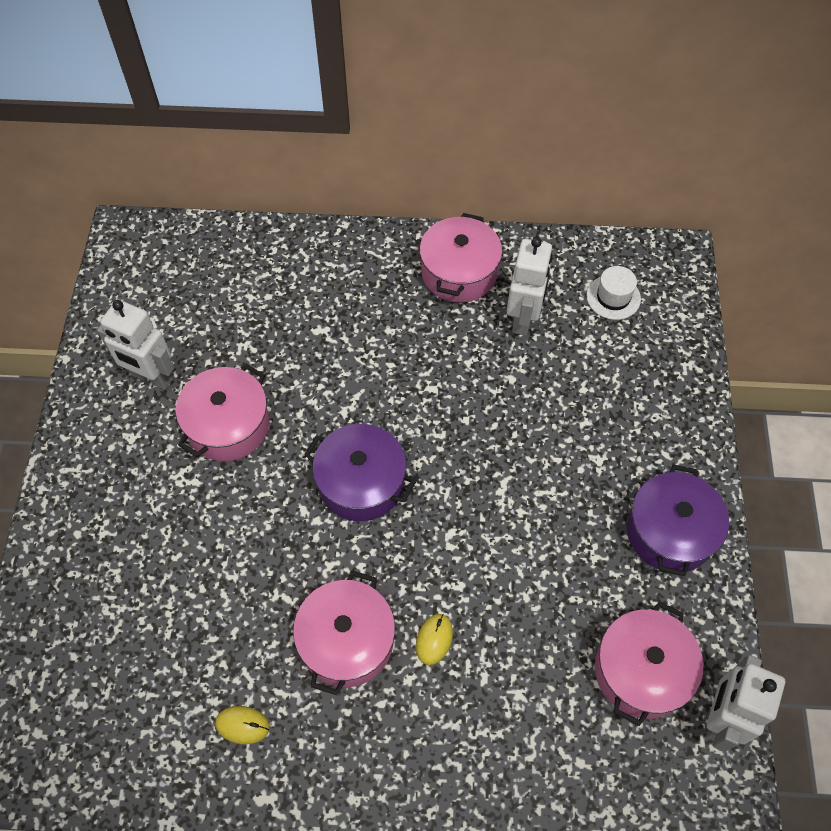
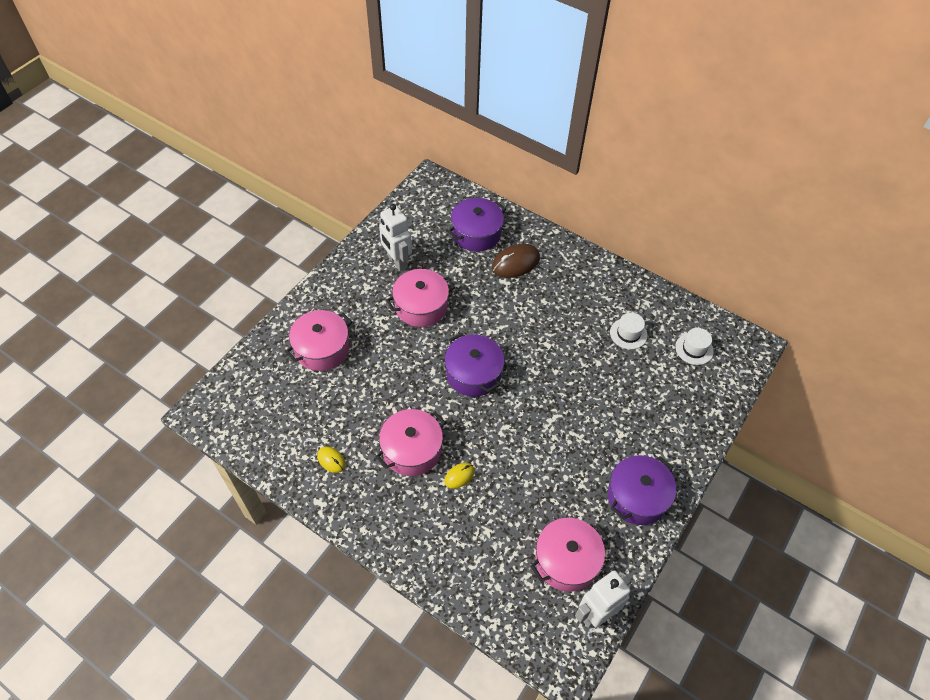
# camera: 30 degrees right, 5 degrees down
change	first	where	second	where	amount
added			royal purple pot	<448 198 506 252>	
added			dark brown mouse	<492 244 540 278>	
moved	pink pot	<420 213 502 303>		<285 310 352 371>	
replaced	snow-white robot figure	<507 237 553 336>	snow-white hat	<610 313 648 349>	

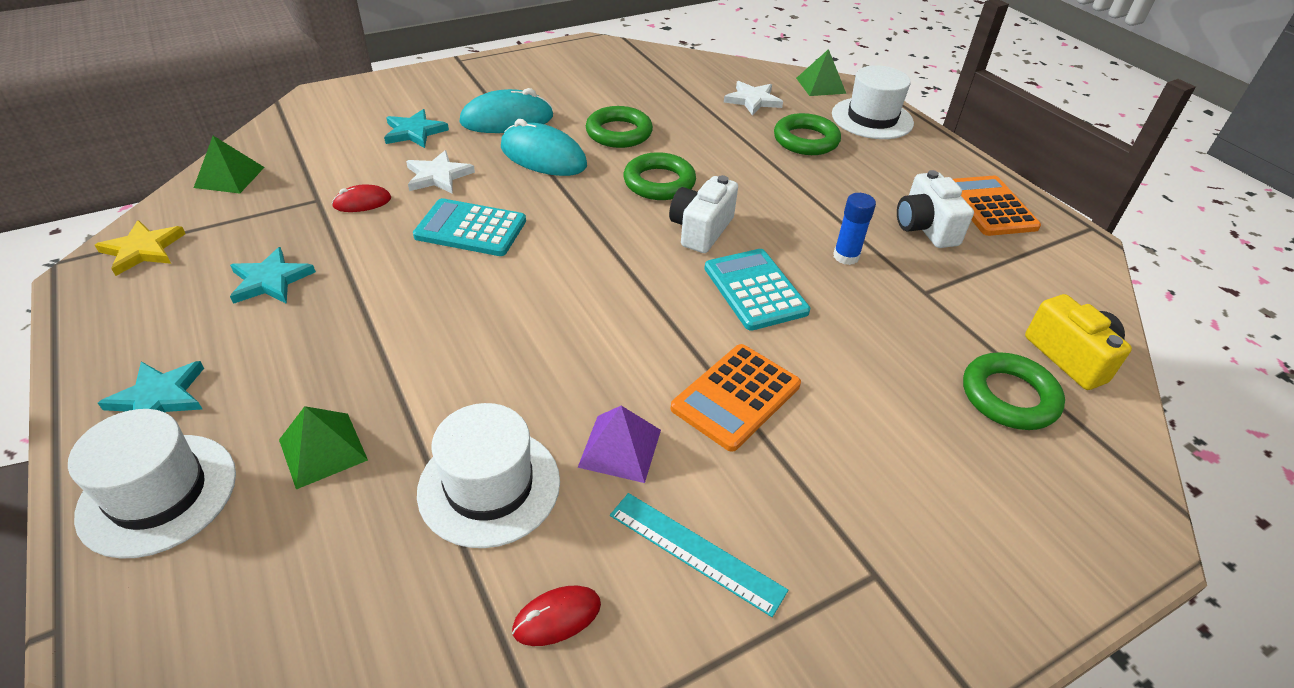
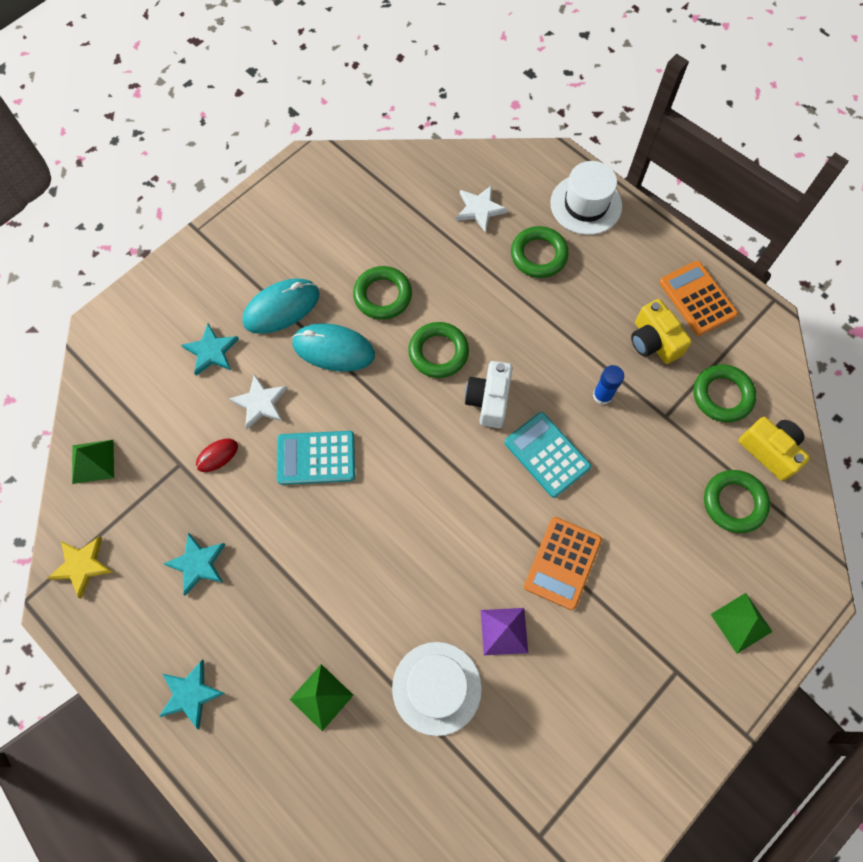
# camera: 15 degrees left, 25 degrees up
change	first	where	second	where	amount
removed	snow-white hat	<68 409 236 559>			
removed	crimson mouse	<512 586 601 646>			
removed	teal ruler	<610 493 788 617>			
added			leaf-green torus	<694 364 756 422>	
moved	leaf-green solid pyramid	<796 49 846 96>		<711 593 773 654>	
recoloured	snow-white camera	<897 170 974 248>	bright yellow camera	<631 299 692 364>	

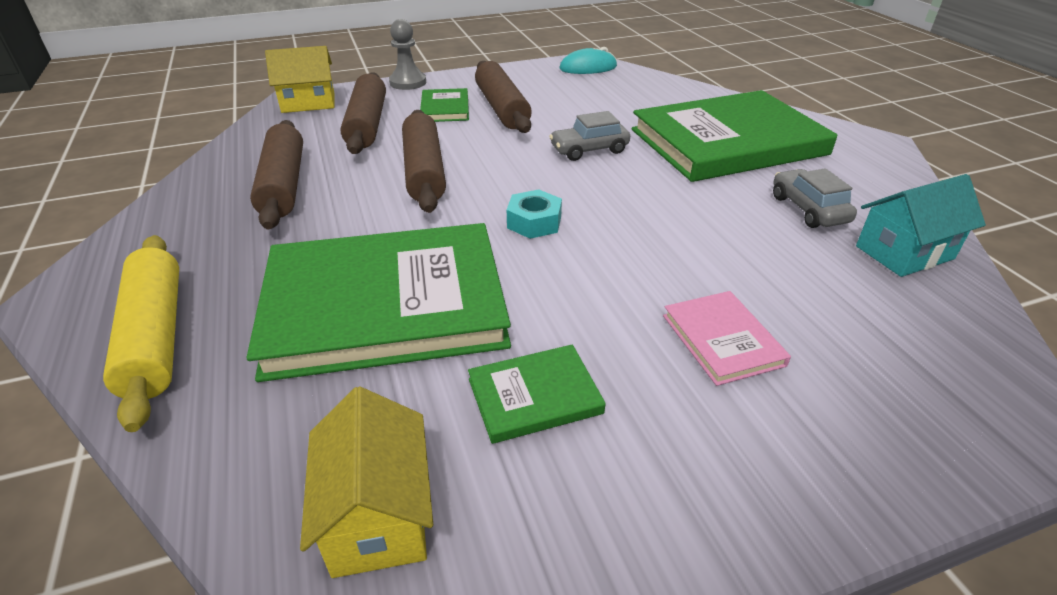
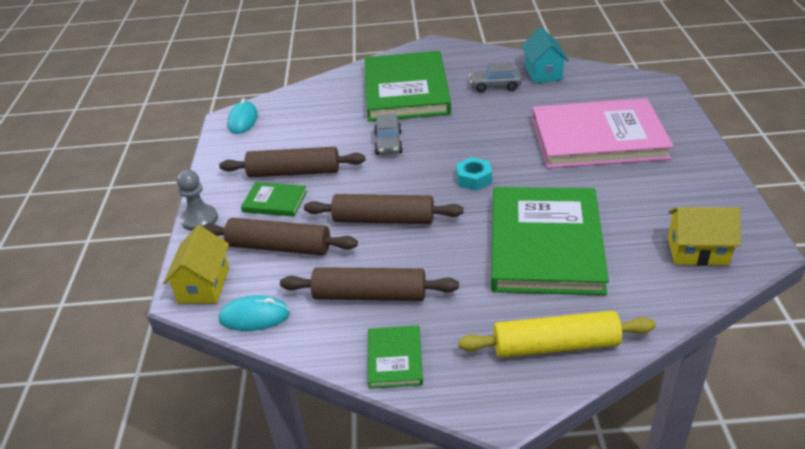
# camera: 70 degrees left, 0 degrees up
change	first	where	second	where	amount
added			teal mouse	<219 295 290 331>	
moved	leaf-green hardcover	<468 344 606 444>		<368 325 423 389>	
resized	pink hardcover	<663 291 791 386>		<532 98 674 168>	x2.32

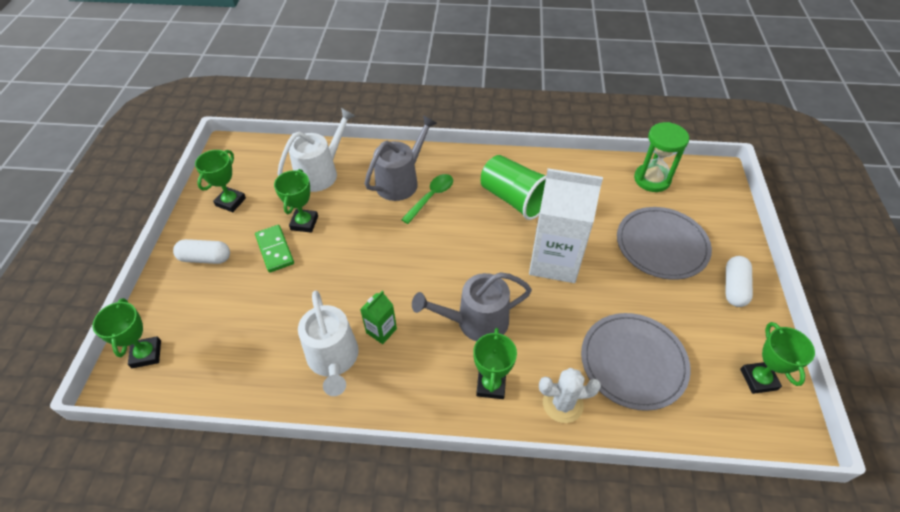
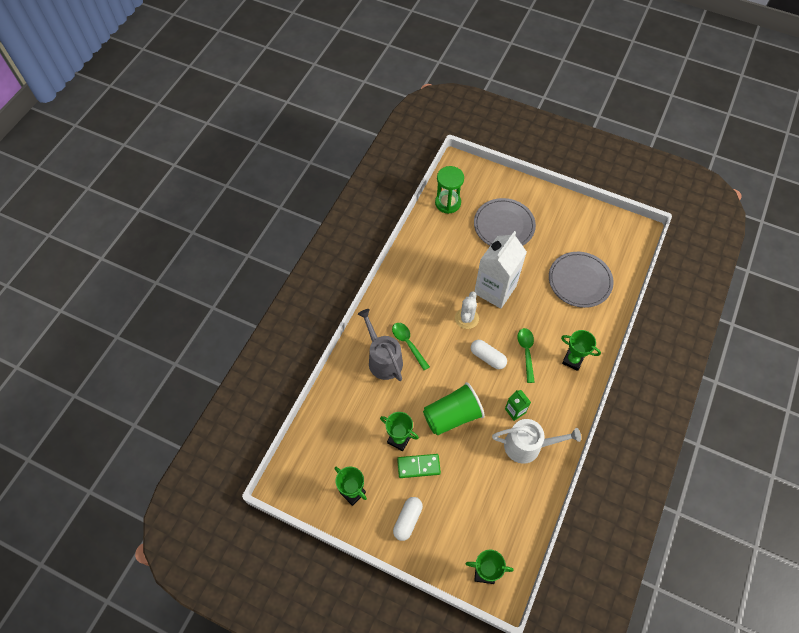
# camera: 70 degrees left, 10 degrees up
change	first	where	second	where	amount
removed	snow-white watering can	<278 108 355 192>			
removed	leaf-green award cup	<740 322 815 394>			
moved	leaf-green tumbler	<481 155 546 220>		<423 382 485 436>	
moved	snow-white cactus	<539 368 601 423>		<455 291 479 329>	
moved	snow-white pill	<726 256 753 307>		<471 340 507 369>	
replaced	ash-grey watering can	<412 272 532 341>	leaf-green teaspoon	<518 328 535 383>	

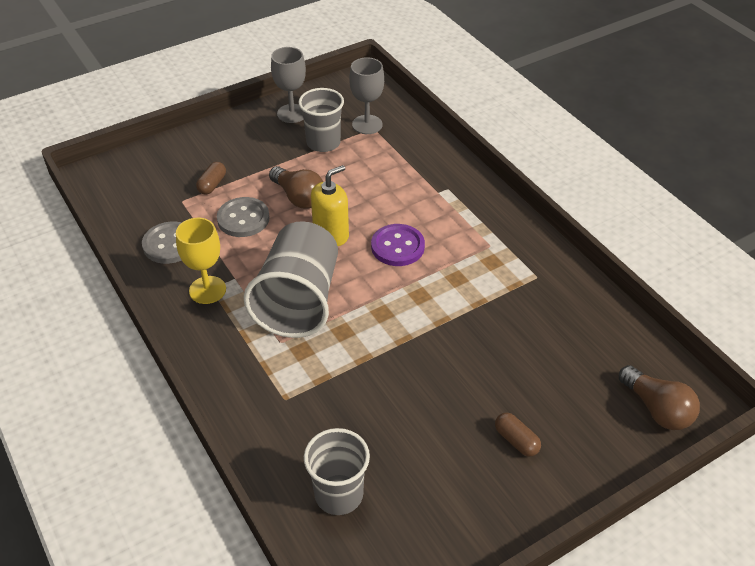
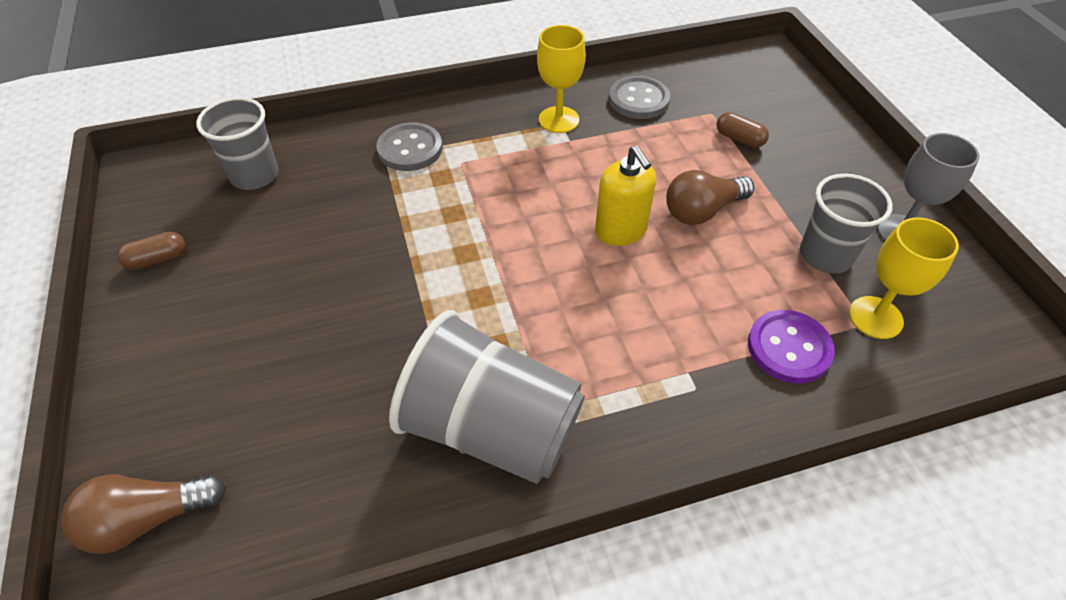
# camera: 105 degrees right, 5 degrees up
change	first	where	second	where	amount
moved	ash-grey shirt button	<217 197 270 237>		<376 122 443 171>	
moved	ash-grey tumbler	<244 221 338 338>		<389 310 585 484>	
moved	royal purple shirt button	<371 224 425 266>		<748 310 835 383>	
moved	dark brown pill	<495 412 541 456>		<117 232 186 270>	
recoloured	ash-grey wine glass	<349 57 384 134>	bright yellow wine glass	<849 218 959 339>	

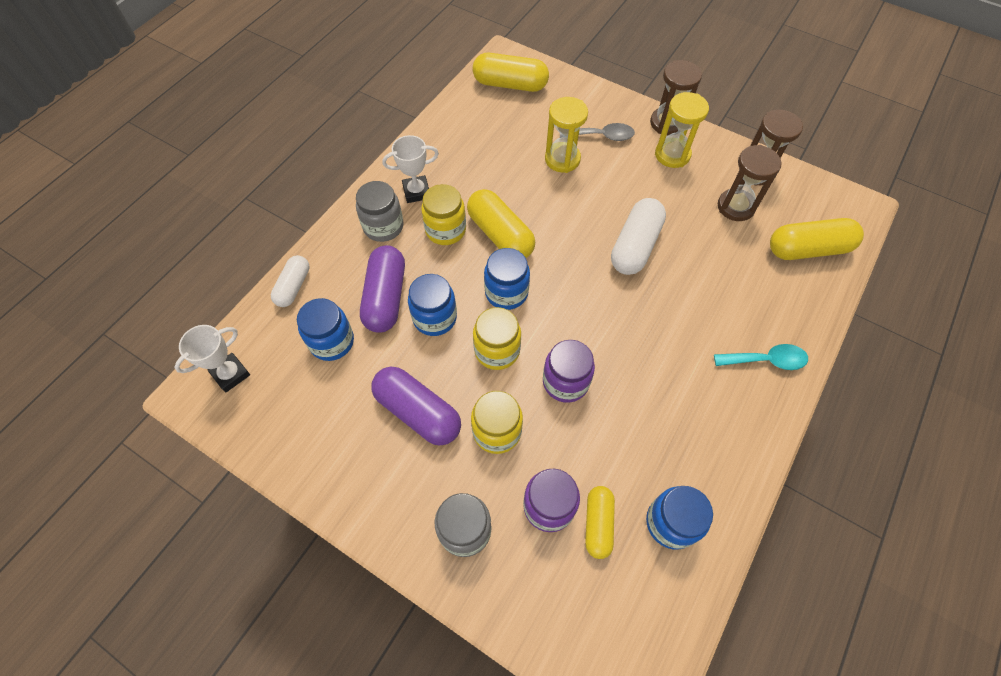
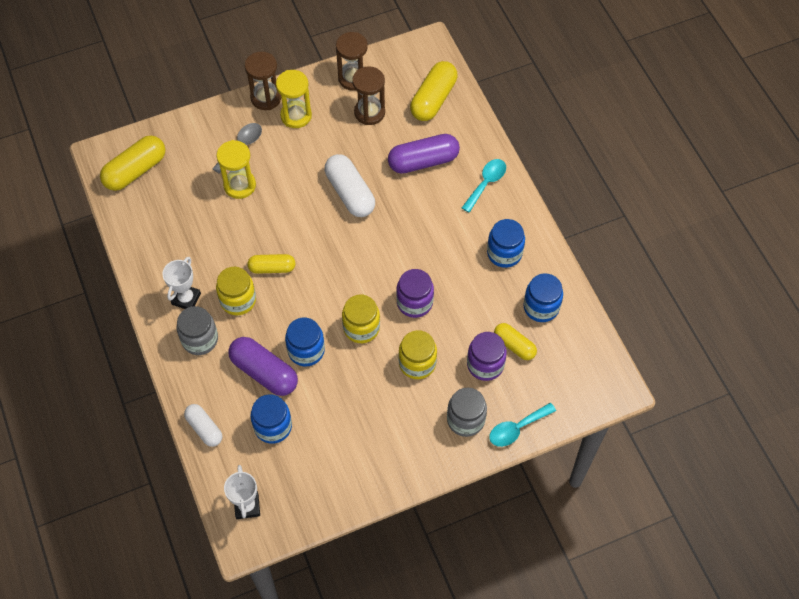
# camera: 55 degrees left, 0 degrees up
change	first	where	second	where	amount
added			teal teaspoon	<489 403 556 447>	
moved	royal purple pill	<371 367 461 446>		<388 134 460 174>	
moved	cobalt jar	<484 248 530 310>		<487 219 525 268>	
resized	bright yellow pill	<467 189 535 258>		<247 254 295 274>	x0.62

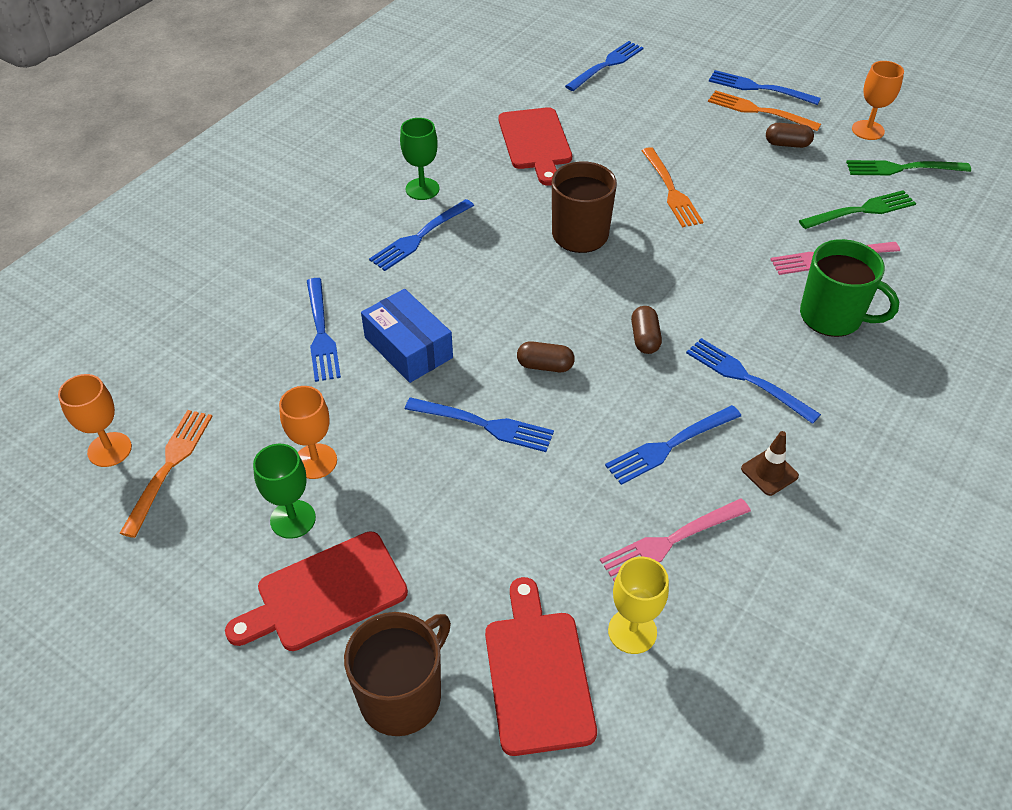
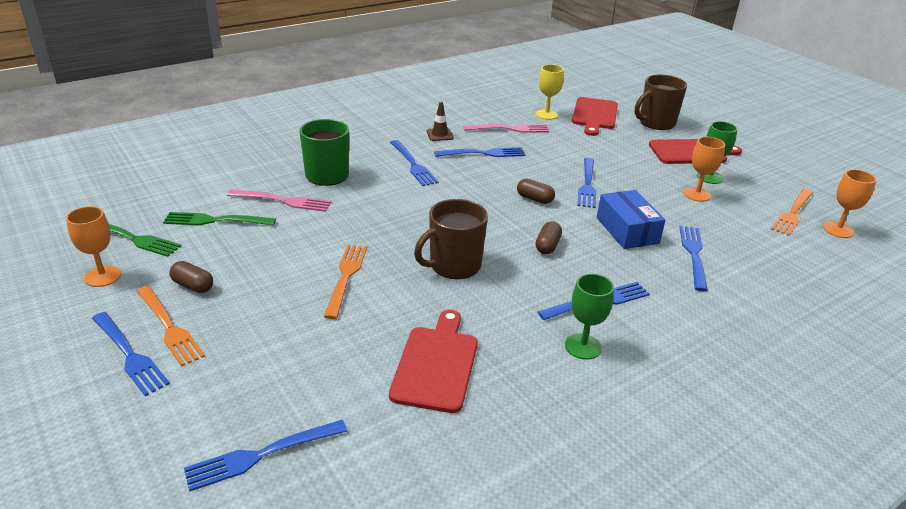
# camera: 160 degrees left, 15 degrees down
change	first	where	second	where	amount
moved	dark brown pill	<631 306 662 354>		<536 221 562 254>	
turned	cobalt dinner fork	<405 397 554 452>		<578 158 596 208>	120 degrees counterclockwise

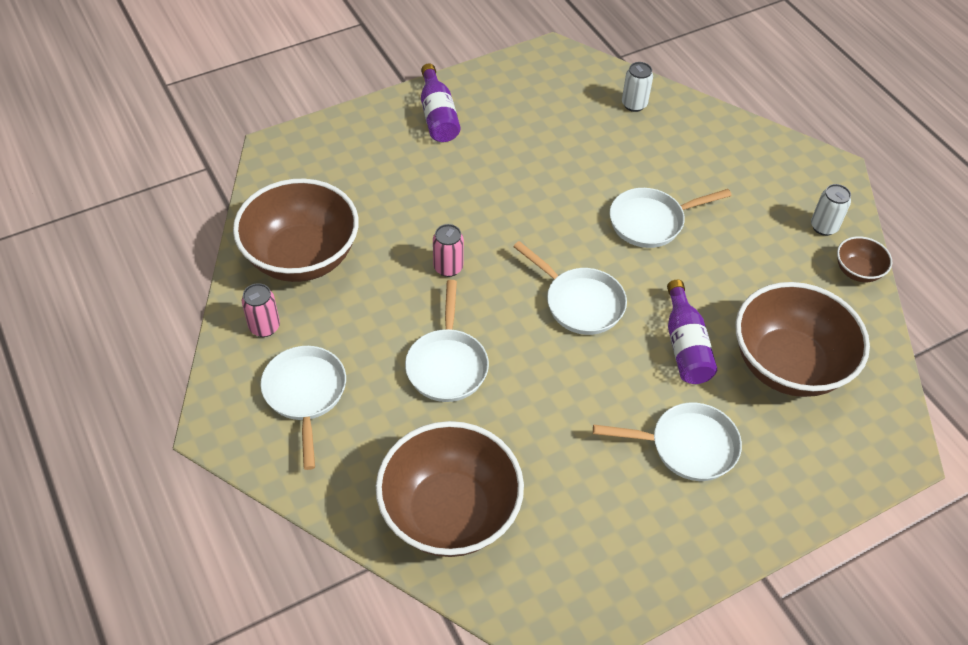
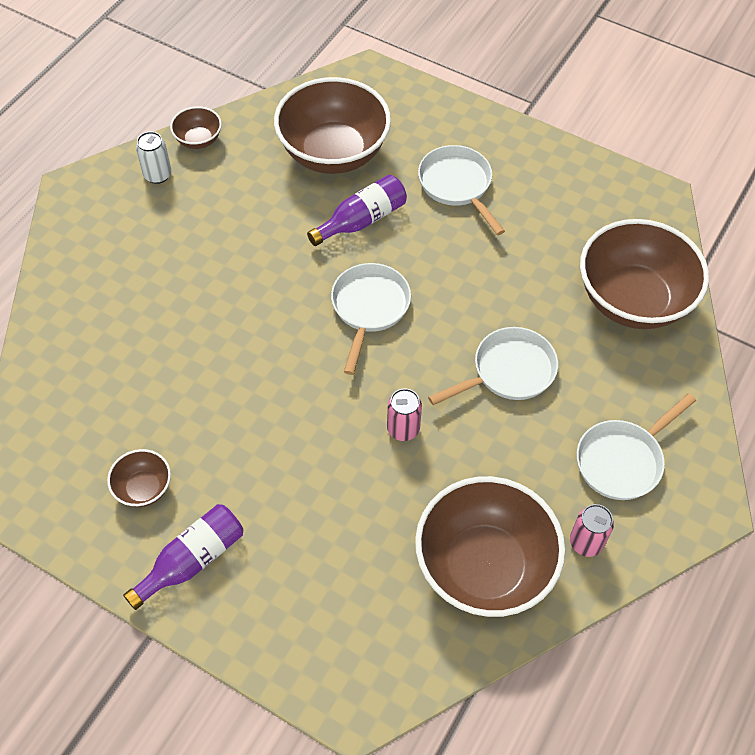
# camera: 120 degrees left, 5 degrees up
change	first	where	second	where	amount
removed	snow-white pan	<610 188 732 248>			
removed	snow-white tin	<622 62 653 112>			
added			dark brown serving bowl	<107 449 171 507>	

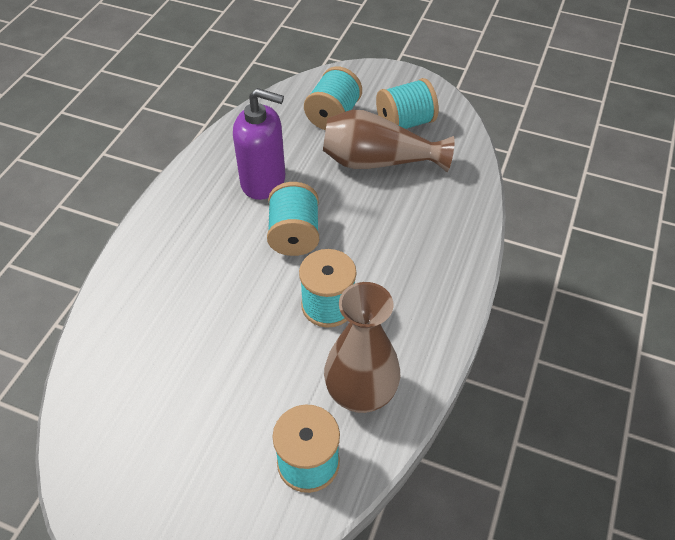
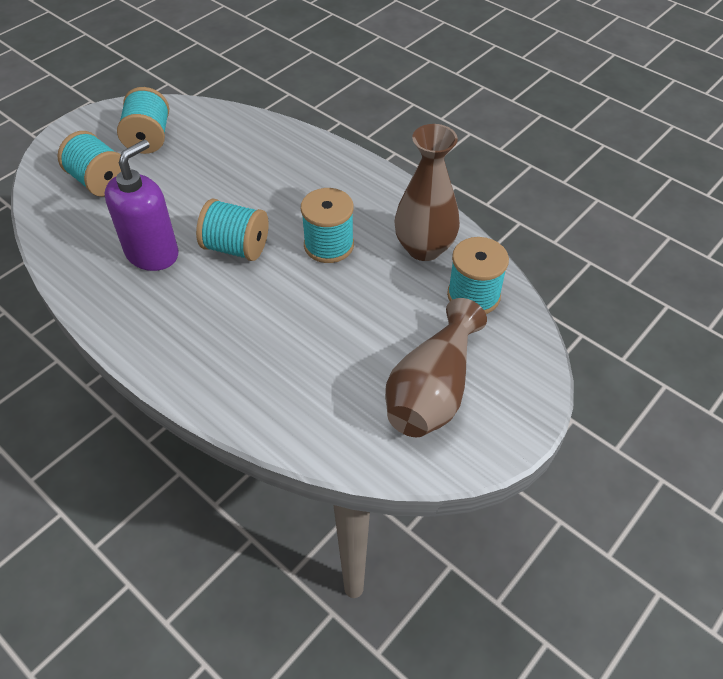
# camera: 70 degrees left, 0 degrees up
change	first	where	second	where	amount
moved	dark brown flower vase	<323 110 455 172>		<385 298 487 437>	

